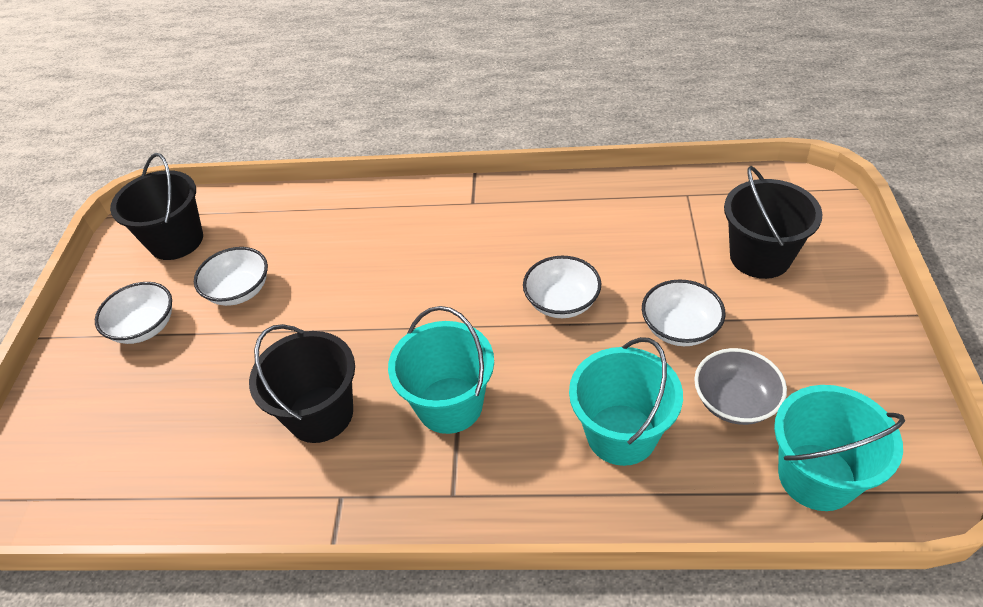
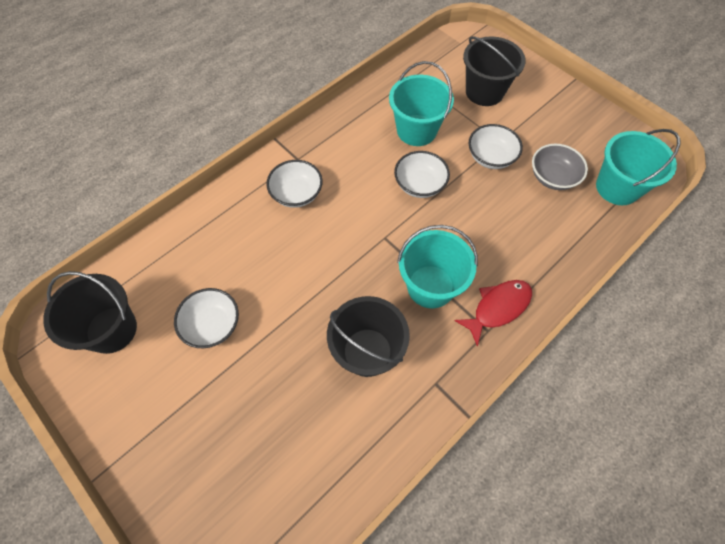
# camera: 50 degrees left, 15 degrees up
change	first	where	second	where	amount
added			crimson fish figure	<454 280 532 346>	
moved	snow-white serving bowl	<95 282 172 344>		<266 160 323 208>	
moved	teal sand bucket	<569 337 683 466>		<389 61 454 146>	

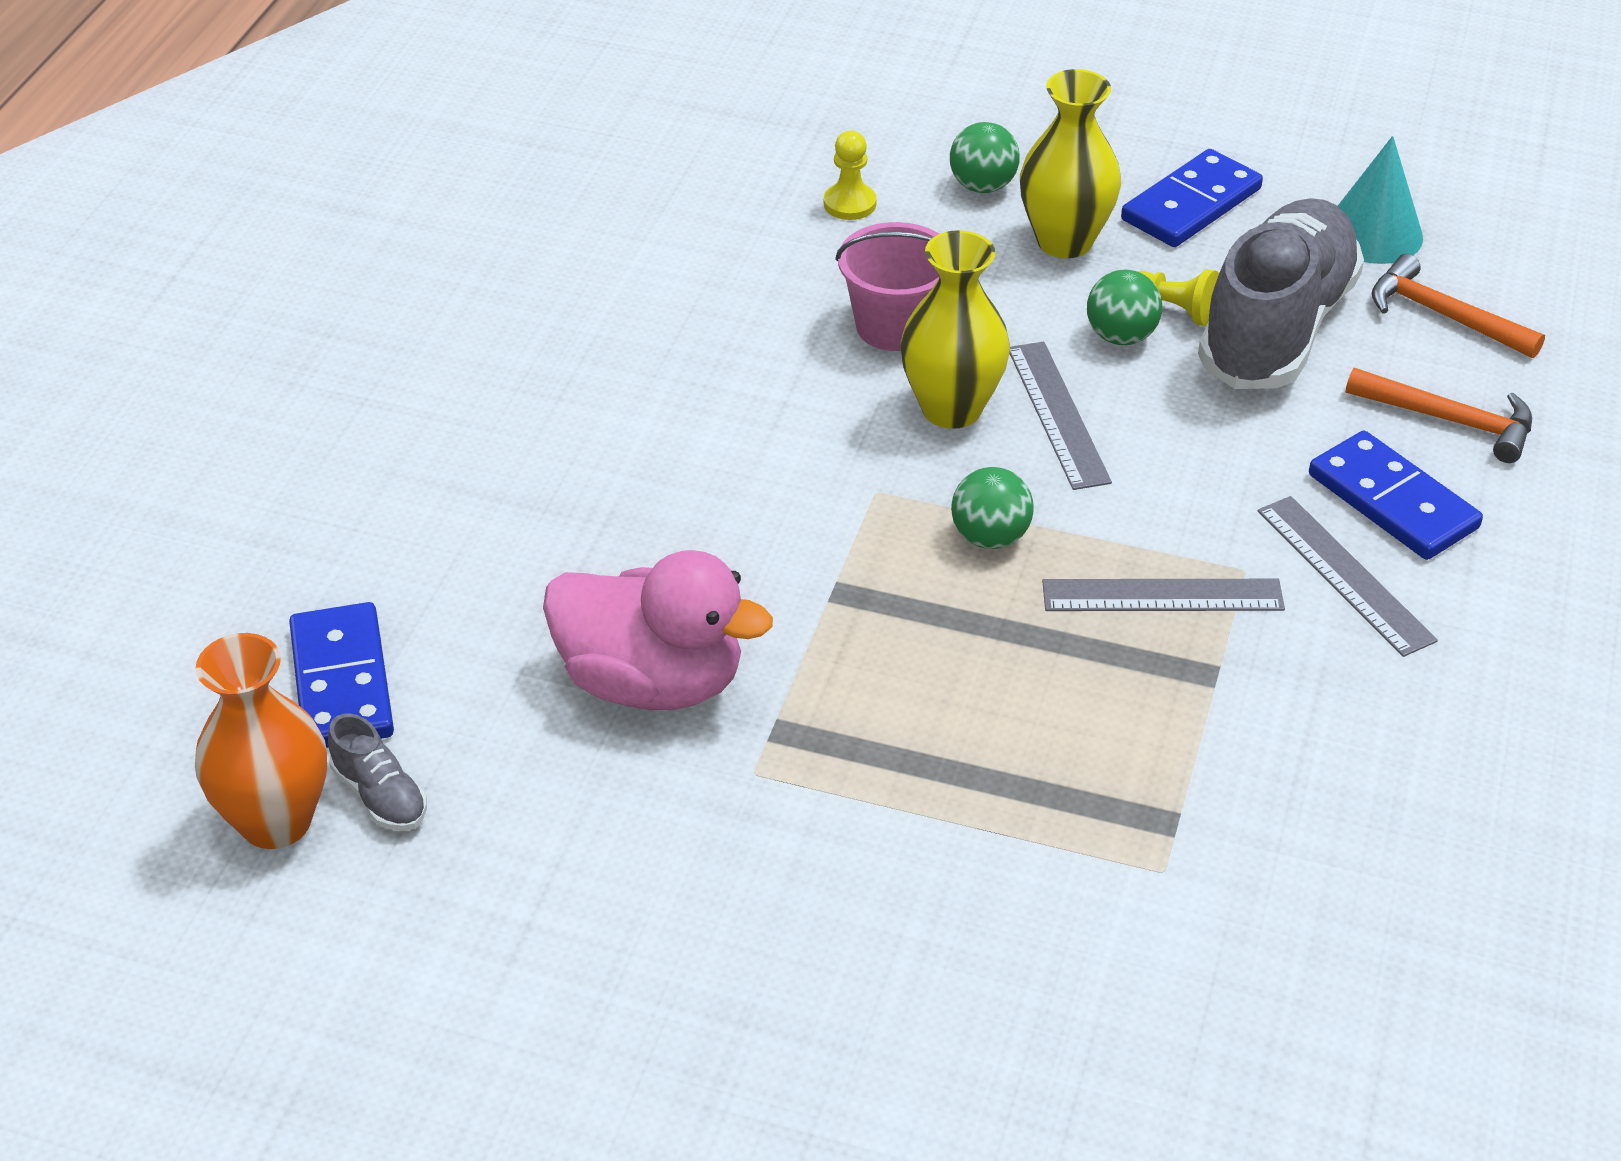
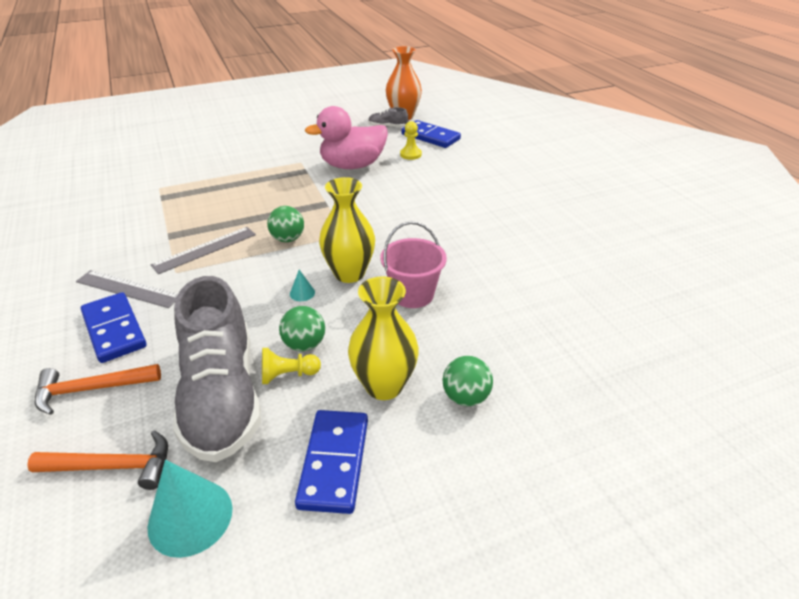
# camera: 140 degrees right, 5 degrees down
change	first	where	second	where	amount
moved	bright yellow game pawn	<824 131 877 220>		<400 121 422 160>	
replaced	ash-grey ruler	<1009 342 1112 490>	teal cone shape	<290 270 315 301>	
turned	cobalt domino piece	<1309 431 1483 560>		<81 292 147 363>	45 degrees clockwise

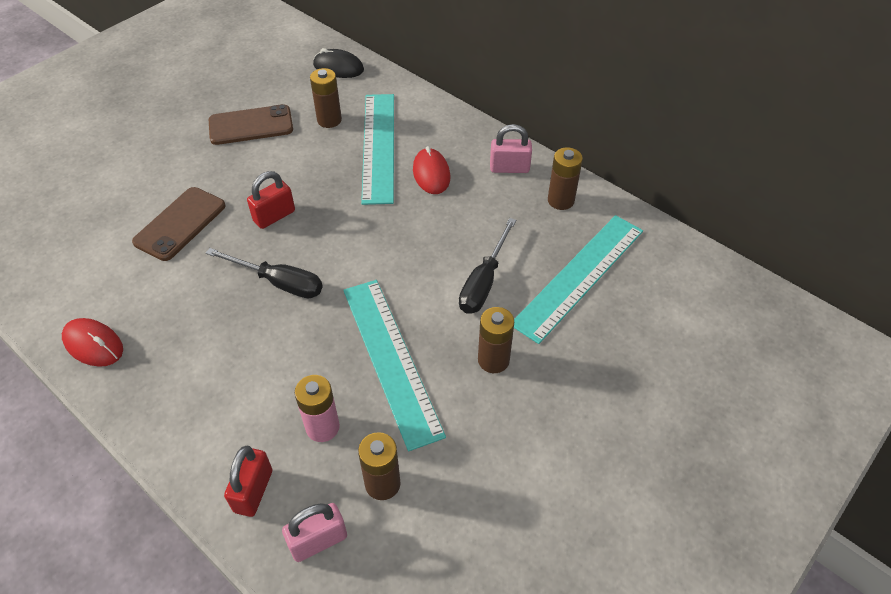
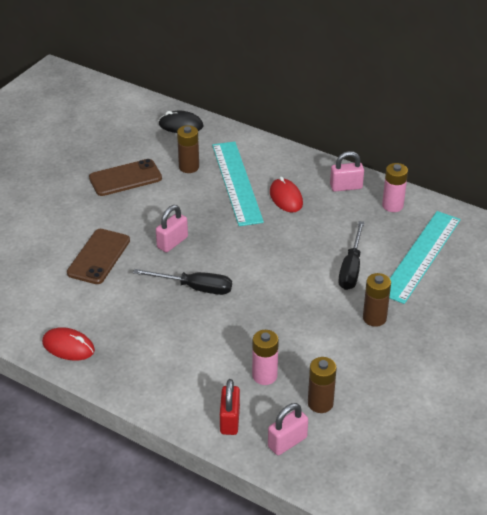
# camera: 10 degrees left, 10 degrees down
change	first	where	second	where	amount
removed	teal ruler	<343 280 446 451>			
recoloured	crimson small lock	<247 171 295 229>	pink small lock	<156 205 188 252>	
recoloured	dark brown power cell	<548 147 583 210>	pink power cell	<382 163 408 212>	

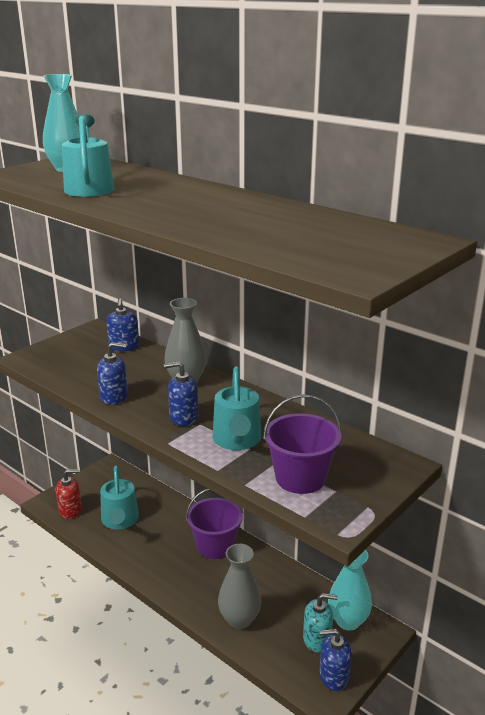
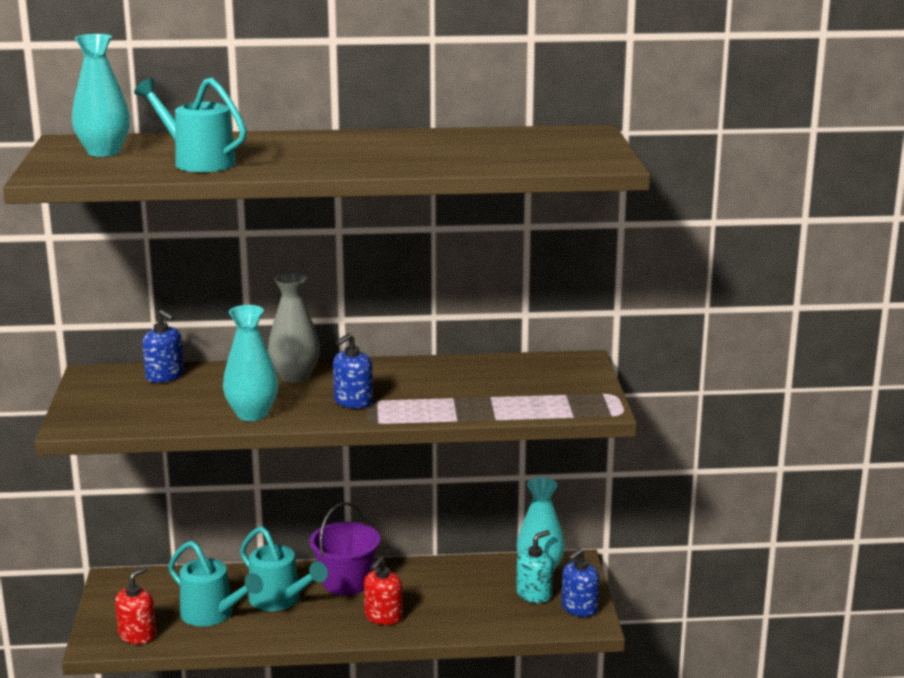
# camera: 45 degrees left, 5 degrees down
change	first	where	second	where	amount
removed	ash-grey flower vase	<218 544 261 629>			
removed	royal purple sand bucket	<263 394 342 494>			
added			crimson pump bottle	<364 557 403 625>	
moved	teal watering can	<213 366 261 450>		<240 526 328 611>	
replaced	cobalt pump bottle	<97 342 128 405>	teal flower vase	<223 305 278 421>	

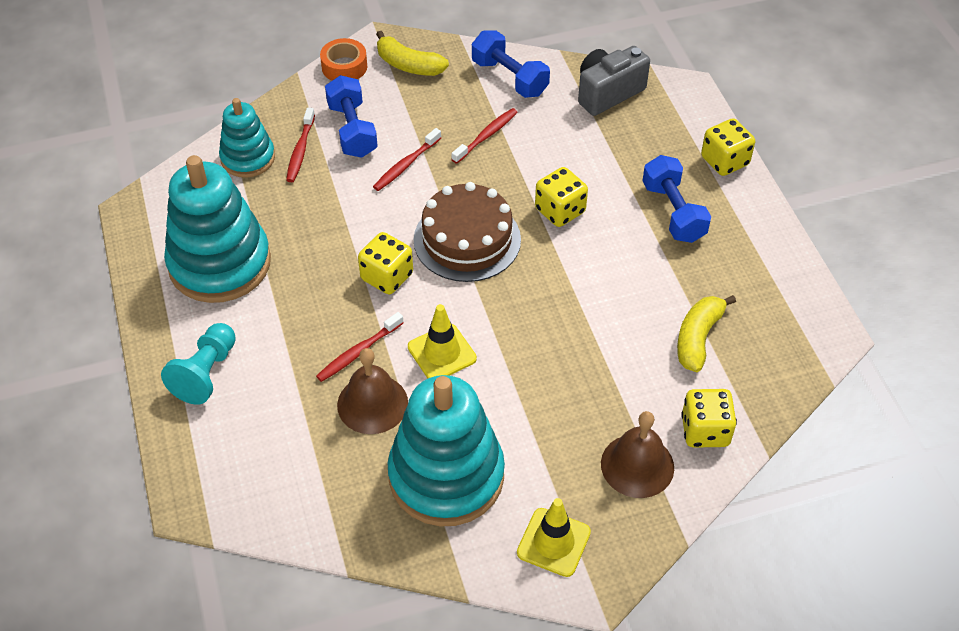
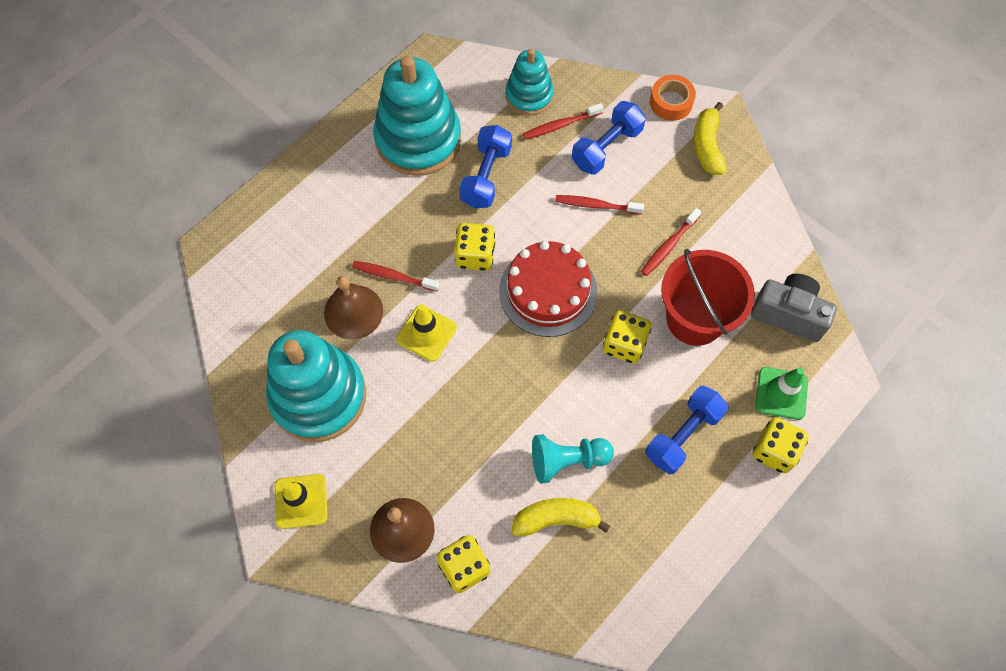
# camera: 60 degrees right, 15 degrees up
change	first	where	second	where	amount
added			crimson sand bucket	<661 249 755 346>	
added			leaf-green road cone	<755 367 808 420>	
moved	teal game pawn	<161 323 236 405>		<532 434 614 484>	
moved	cobalt hand weight	<472 30 550 98>		<459 125 512 208>	
recoloured	dark brown cake	<414 182 521 282>	crimson cake	<499 241 597 337>	
turned	crimson tooth brush	<451 108 518 164>		<641 208 701 276>	120 degrees clockwise

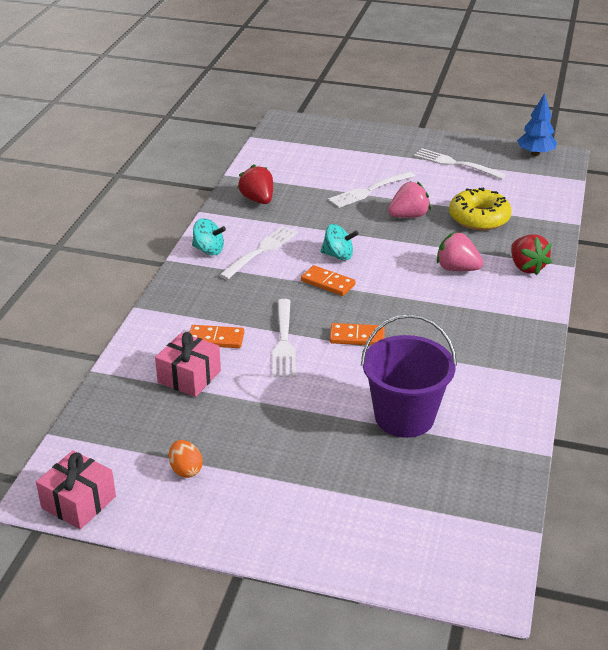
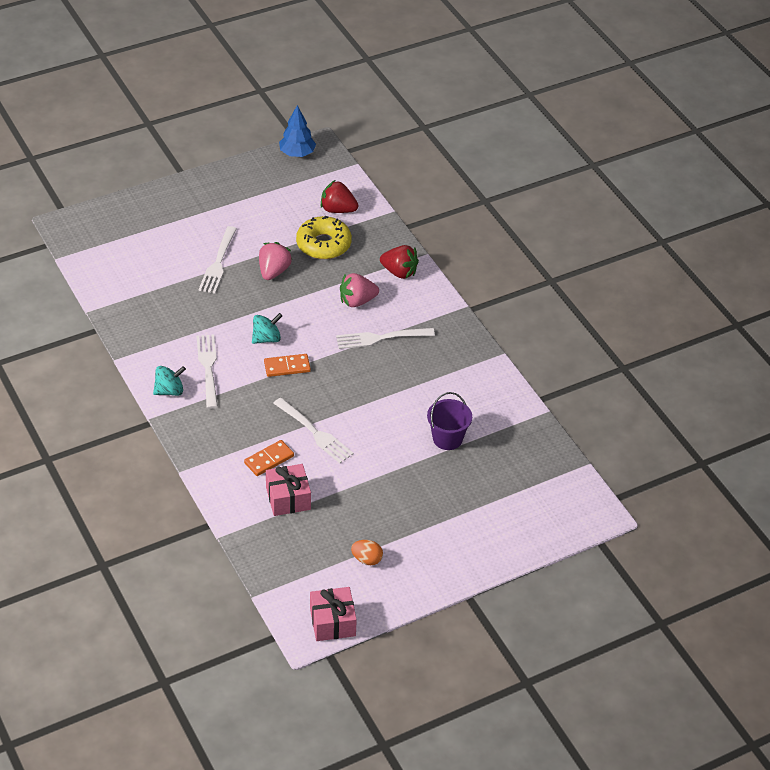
# camera: 45 degrees left, 10 degrees up
change	first	where	second	where	amount
removed	bright orange domino piece	<330 323 385 345>			
moved	crimson toy strawberry	<238 164 273 204>		<321 180 358 213>	
moved	snow-white dinner fork	<414 148 506 179>		<336 328 435 349>	
resized	royal purple sand bucket	<361 314 457 438>		<427 392 472 450>	x0.65

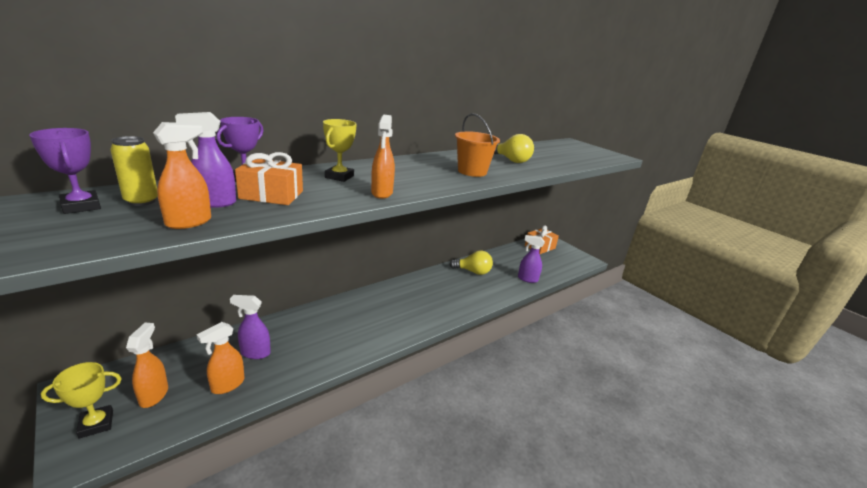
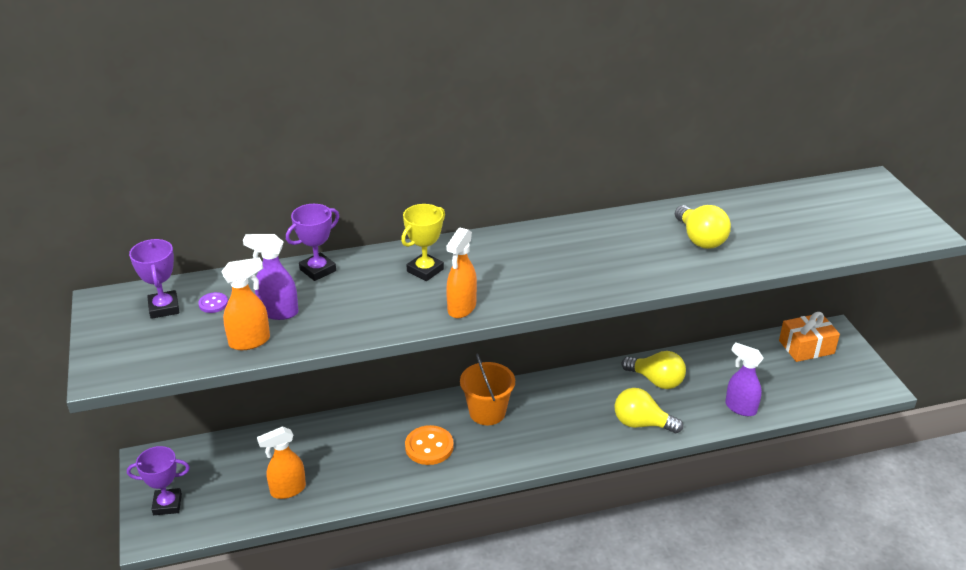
# camera: 25 degrees right, 10 degrees up
change	first	where	second	where	amount
removed	bright orange spray cleaner	<126 323 168 408>			
removed	royal purple spray cleaner	<230 295 271 359>			
removed	bright orange present	<235 152 303 205>			
added			bright orange shirt button	<405 425 454 465>	
added			bright yellow light bulb	<615 388 683 433>	
moved	bright orange sand bucket	<455 113 500 177>		<460 354 515 425>	
replaced	bright yellow tin	<110 136 158 206>	royal purple shirt button	<198 292 228 313>	
recoloured	bright yellow award cup	<41 362 122 439>	royal purple award cup	<127 446 190 515>	

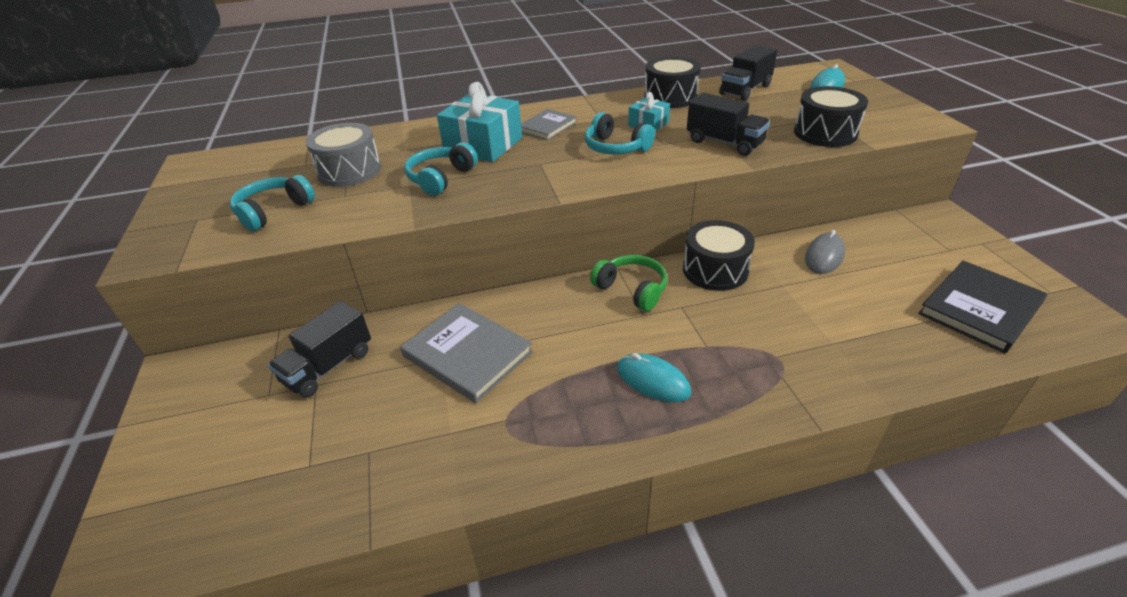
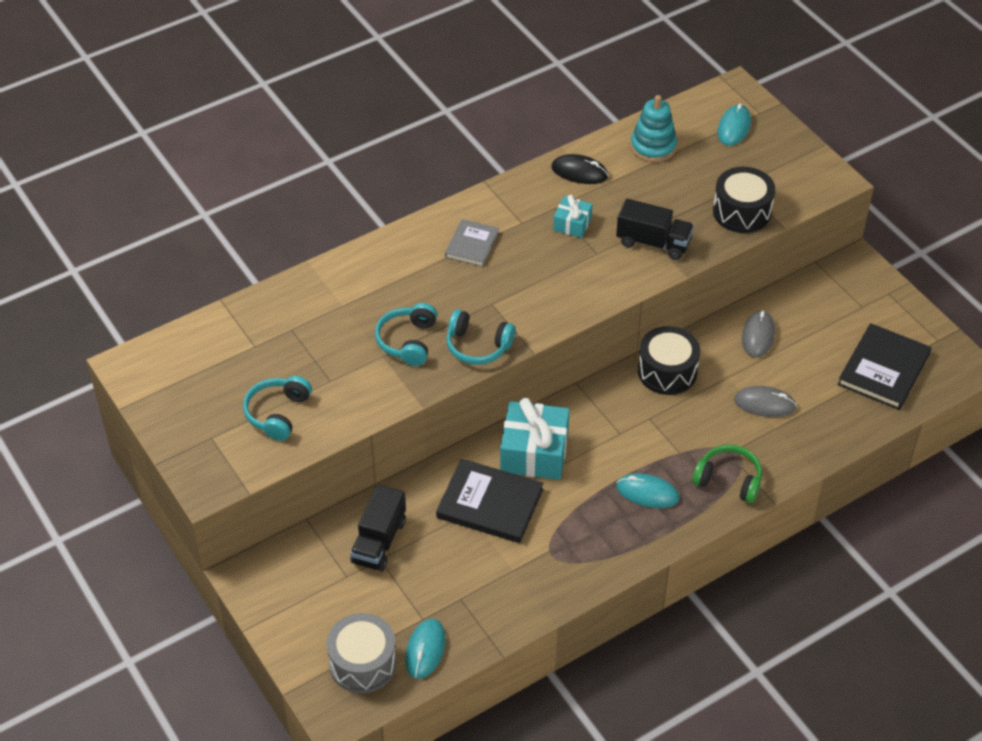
# camera: 20 degrees left, 10 degrees up
change	first	where	second	where	amount
added			teal mouse	<405 619 446 679>	
added			ash-grey mouse	<734 386 797 417>	
moved	ash-grey drum	<305 123 381 187>		<327 613 397 693>	
moved	teal present	<437 82 522 162>		<500 398 570 480>	
moved	teal headphones	<585 112 655 154>		<446 309 515 365>	
moved	leaf-green headphones	<590 255 667 311>		<692 445 762 503>	
replaced	jet-black drum	<644 57 701 108>	jet-black mouse	<551 154 608 184>	
replaced	jet-black truck	<719 45 777 101>	teal stacking toy	<631 95 677 162>	
recoloured	ash-grey hardcover	<400 303 533 403>	jet-black hardcover	<436 459 543 543>	

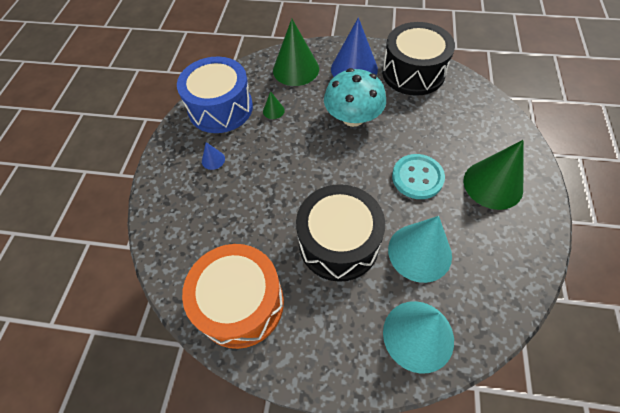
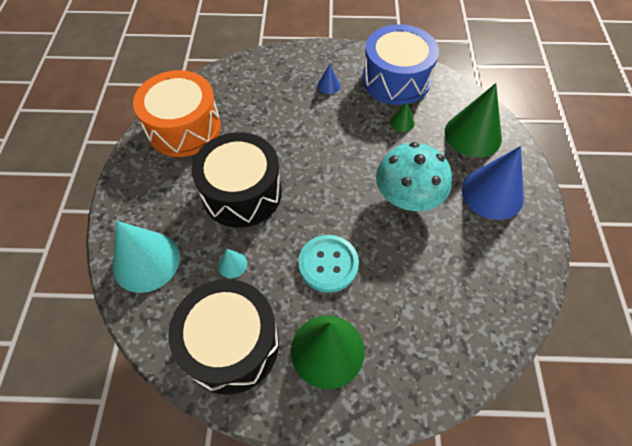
# camera: 80 degrees right, 0 degrees up
change	first	where	second	where	amount
moved	jet-black drum	<382 22 455 96>		<168 279 279 395>	
resized	teal cone shape	<388 216 452 283>		<218 249 247 278>	x0.44

